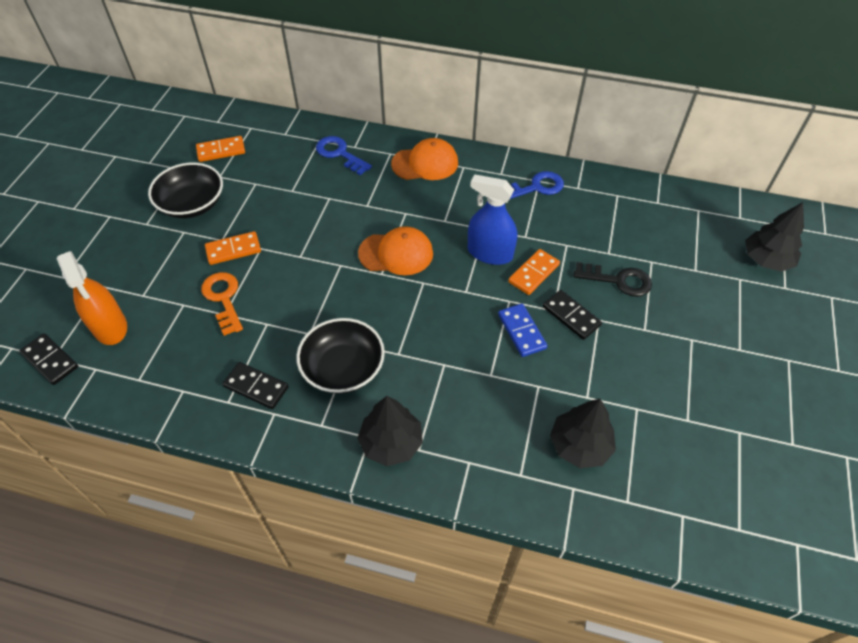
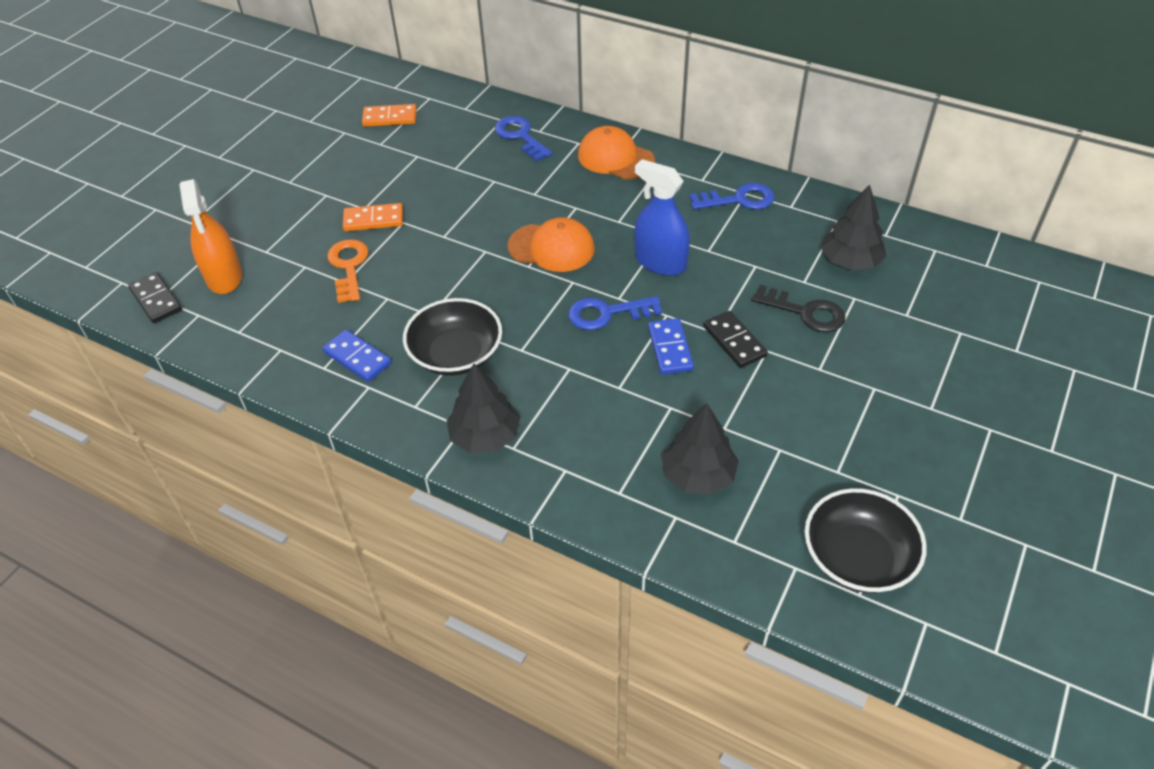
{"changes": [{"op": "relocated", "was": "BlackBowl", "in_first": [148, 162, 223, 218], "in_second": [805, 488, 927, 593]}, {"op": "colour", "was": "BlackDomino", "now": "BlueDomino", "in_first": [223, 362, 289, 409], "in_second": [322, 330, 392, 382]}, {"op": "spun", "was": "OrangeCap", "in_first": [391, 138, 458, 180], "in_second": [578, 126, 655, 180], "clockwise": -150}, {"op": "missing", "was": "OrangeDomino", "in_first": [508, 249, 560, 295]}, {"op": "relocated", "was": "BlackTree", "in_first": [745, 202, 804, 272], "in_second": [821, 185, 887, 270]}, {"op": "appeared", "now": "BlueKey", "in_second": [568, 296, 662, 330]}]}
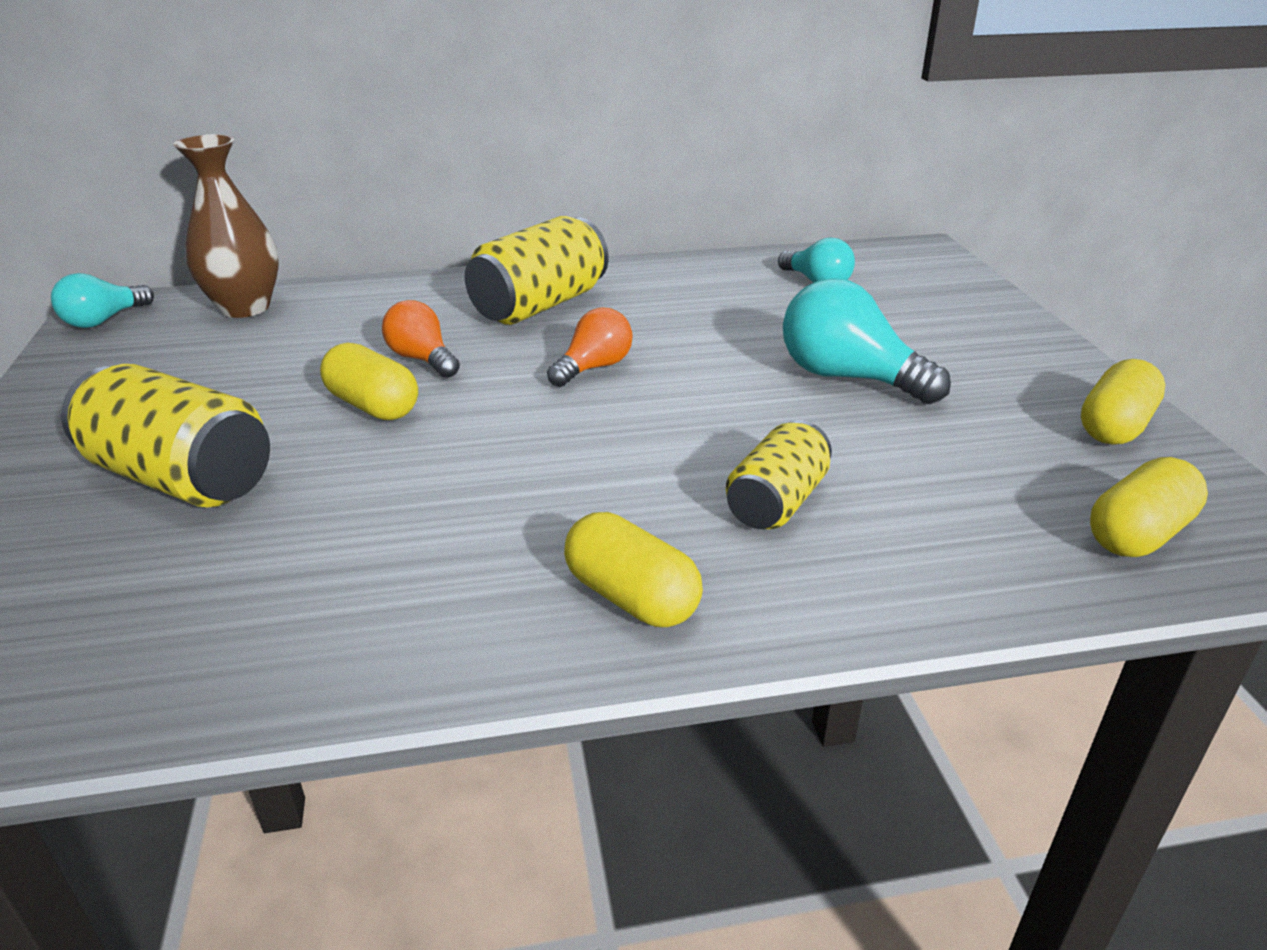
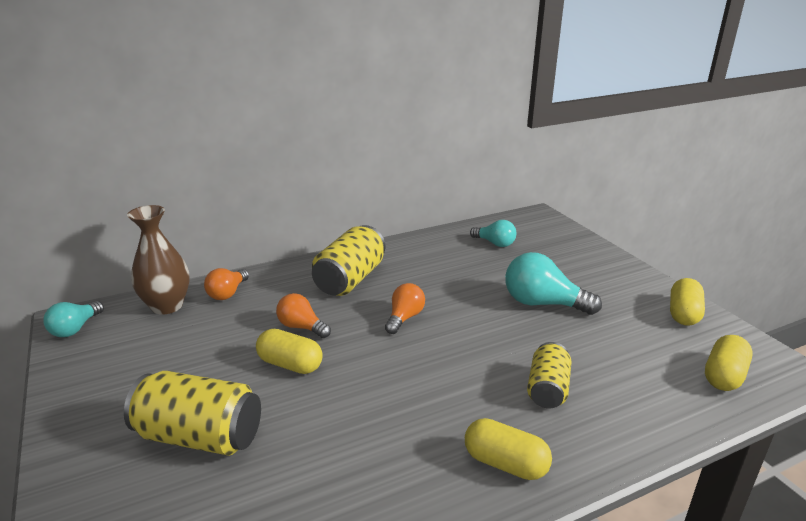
{"changes": [{"op": "appeared", "now": "OrangeLightBulb", "in_second": [204, 268, 249, 300]}]}
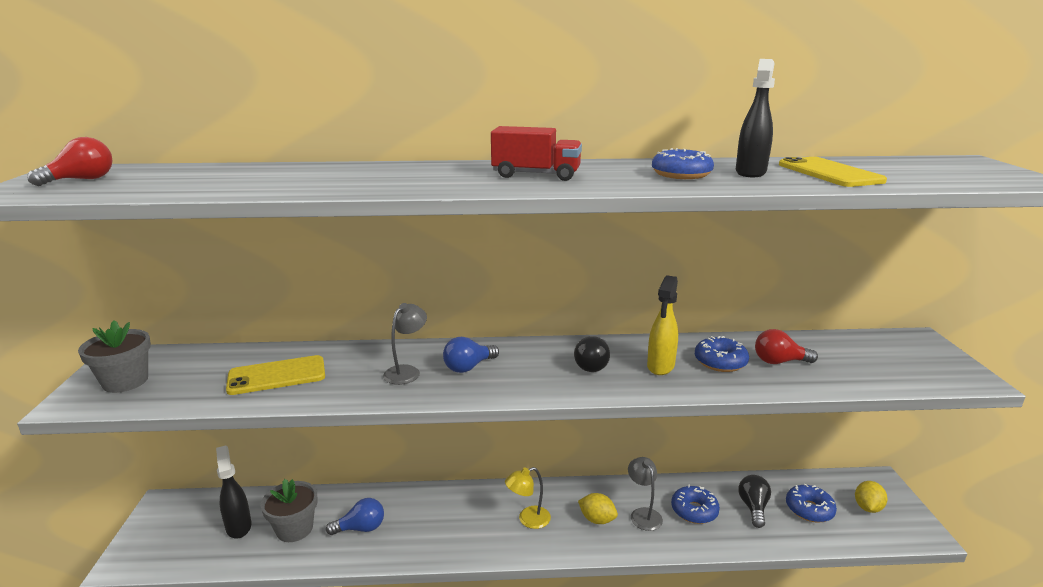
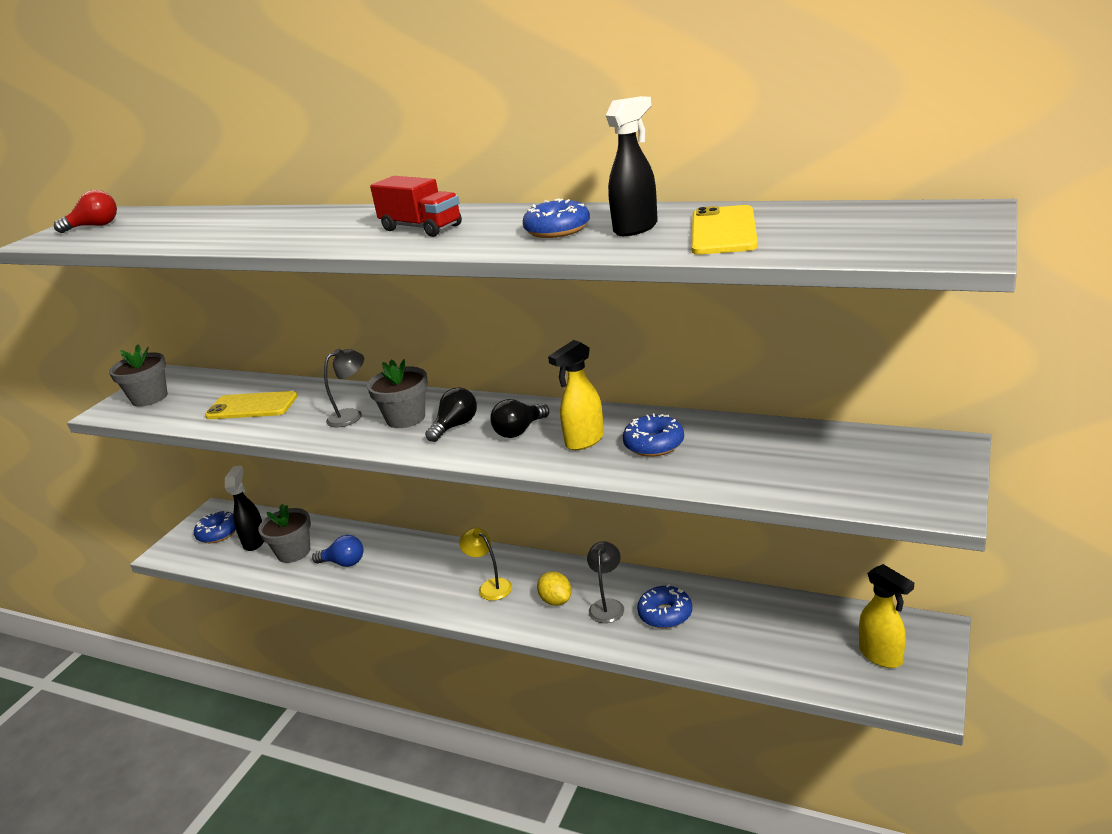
{"changes": [{"op": "exchanged", "was": "BlueLightBulb", "now": "GreyFlowerPot", "in_first": [443, 337, 499, 373], "in_second": [367, 359, 428, 428]}, {"op": "spun", "was": "YellowLamp", "in_first": [505, 467, 551, 529], "in_second": [459, 528, 512, 601], "clockwise": 45}, {"op": "relocated", "was": "BlackLightBulb", "in_first": [738, 475, 771, 528], "in_second": [425, 387, 477, 442]}, {"op": "missing", "was": "RedLightBulb", "in_first": [755, 329, 818, 364]}, {"op": "relocated", "was": "BlueDonut", "in_first": [786, 484, 837, 523], "in_second": [194, 510, 236, 543]}, {"op": "exchanged", "was": "YellowLemon", "now": "YellowSprayBottle", "in_first": [855, 481, 888, 513], "in_second": [859, 564, 914, 668]}]}
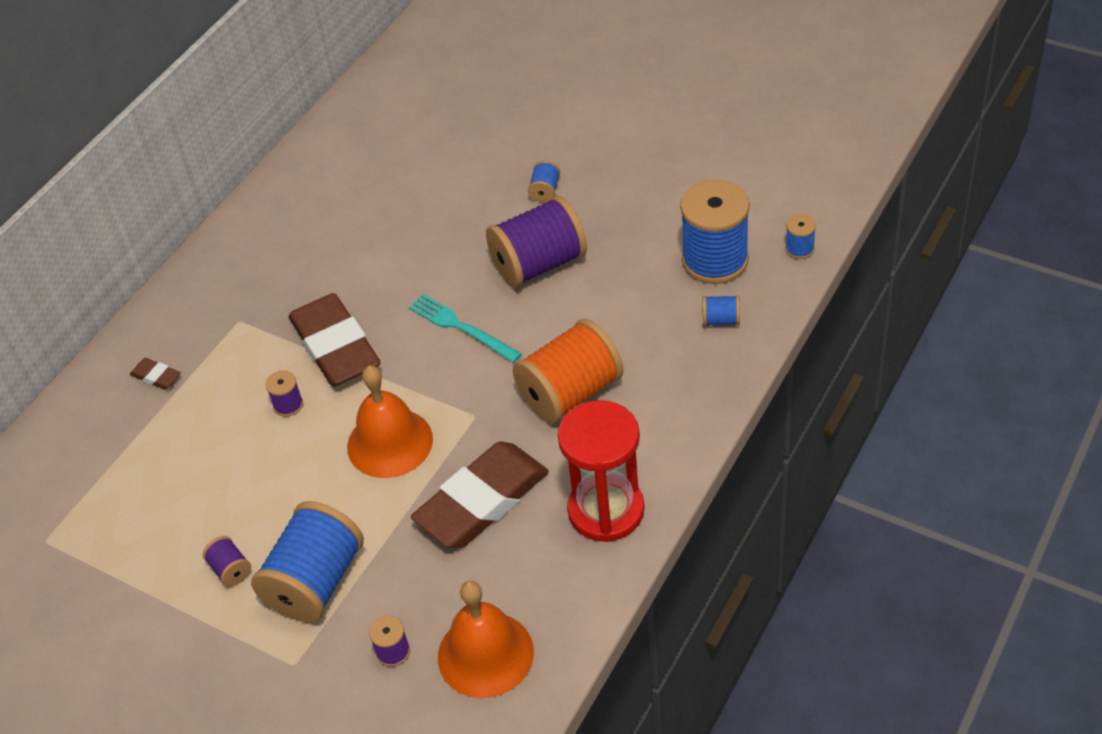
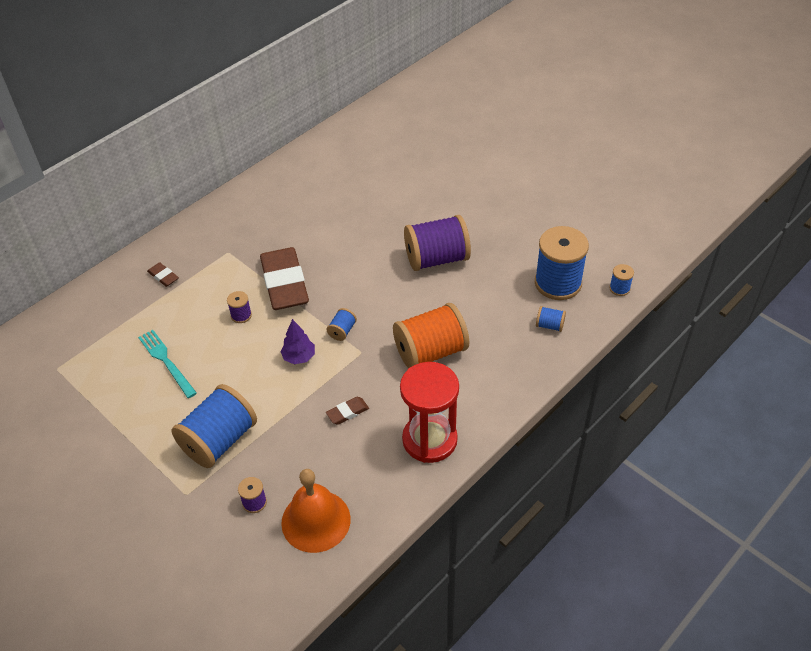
{"changes": [{"op": "missing", "was": "PurpleSpool", "in_first": [203, 536, 251, 586]}, {"op": "exchanged", "was": "OrangeBell", "now": "PurpleTree", "in_first": [347, 366, 433, 478], "in_second": [280, 319, 315, 364]}, {"op": "relocated", "was": "TurquoiseFork", "in_first": [409, 294, 522, 363], "in_second": [138, 330, 197, 398]}, {"op": "size", "was": "BrownEraser", "in_first": [411, 442, 549, 548], "in_second": [326, 397, 369, 425], "ratio": 0.42}, {"op": "relocated", "was": "BlueSpool", "in_first": [528, 160, 560, 203], "in_second": [326, 308, 357, 341]}]}
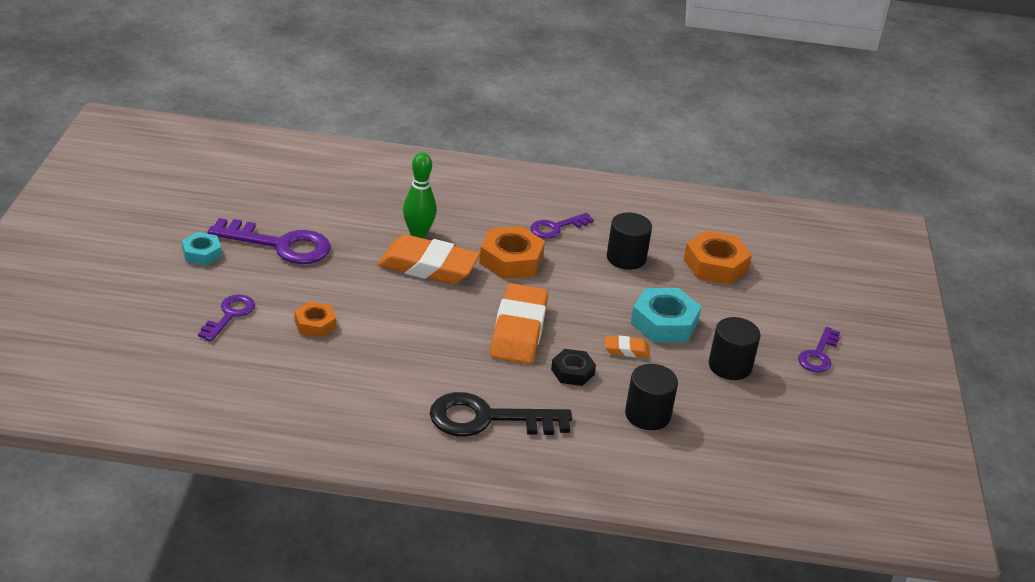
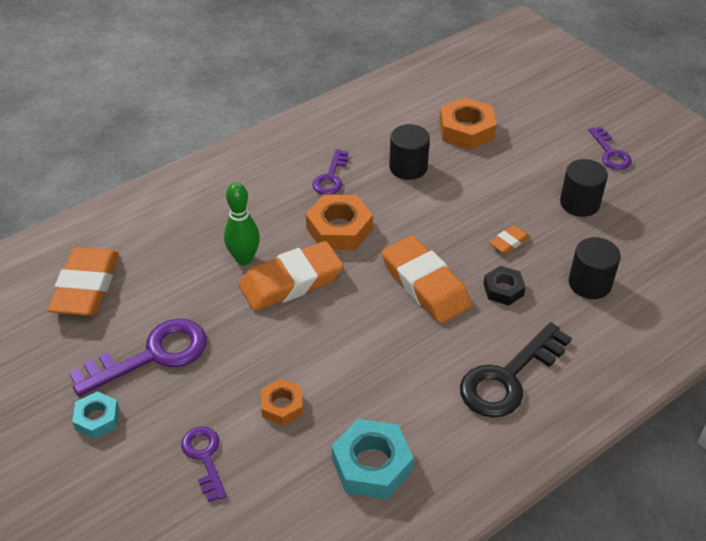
{"changes": [{"op": "relocated", "was": "TurquoiseNut", "in_first": [631, 288, 702, 342], "in_second": [331, 419, 414, 499]}, {"op": "appeared", "now": "OrangeEraser", "in_second": [48, 247, 119, 316]}]}
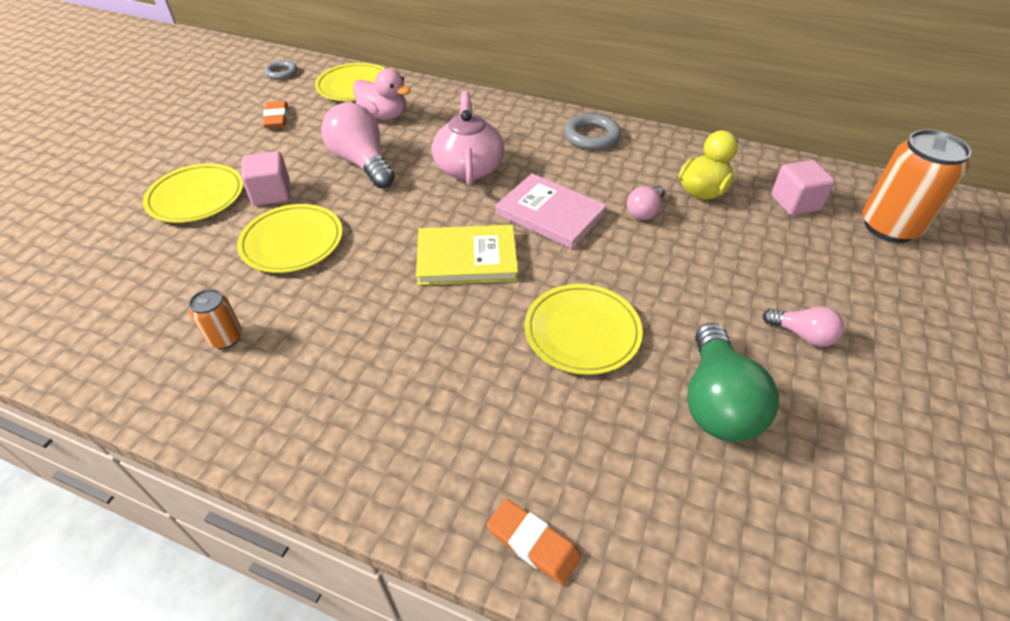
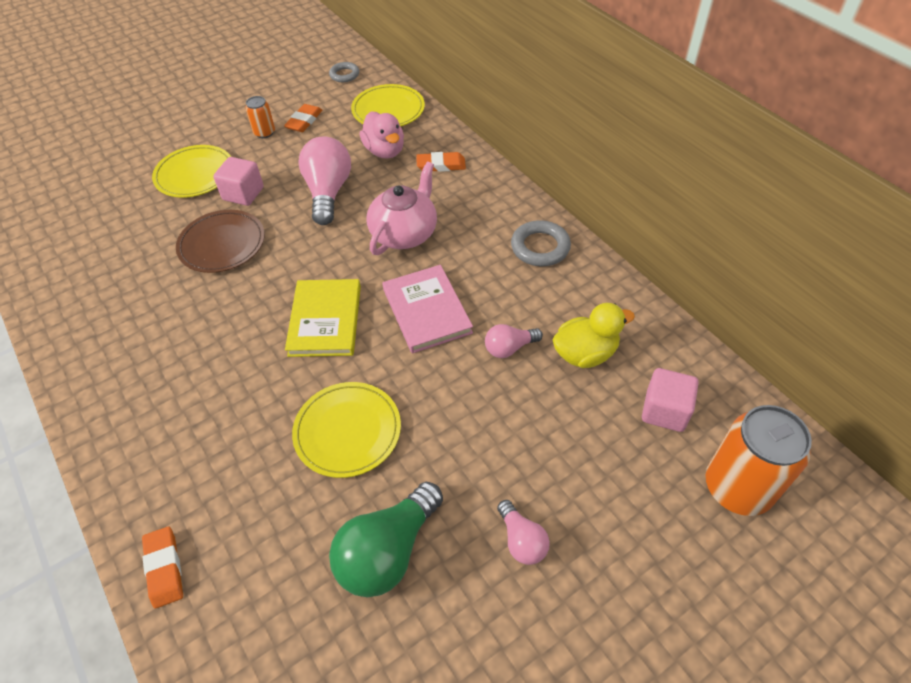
{"changes": [{"op": "relocated", "was": "OrangeCan", "in_first": [189, 289, 242, 349], "in_second": [245, 96, 275, 138]}, {"op": "colour", "was": "YellowPlate", "now": "BrownPlate", "in_first": [237, 204, 343, 273], "in_second": [176, 210, 265, 273]}, {"op": "spun", "was": "YellowBook", "in_first": [416, 225, 518, 285], "in_second": [285, 279, 361, 357], "clockwise": 60}, {"op": "appeared", "now": "OrangeEraser", "in_second": [416, 152, 466, 172]}]}
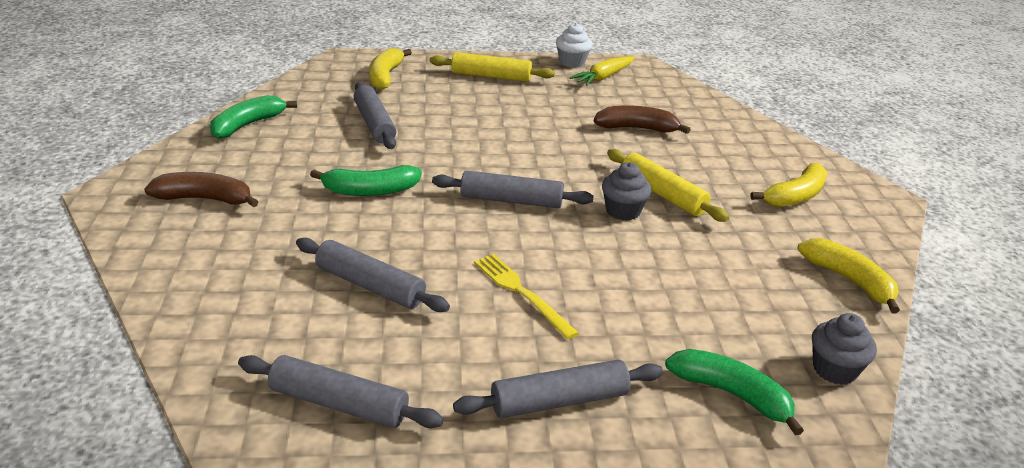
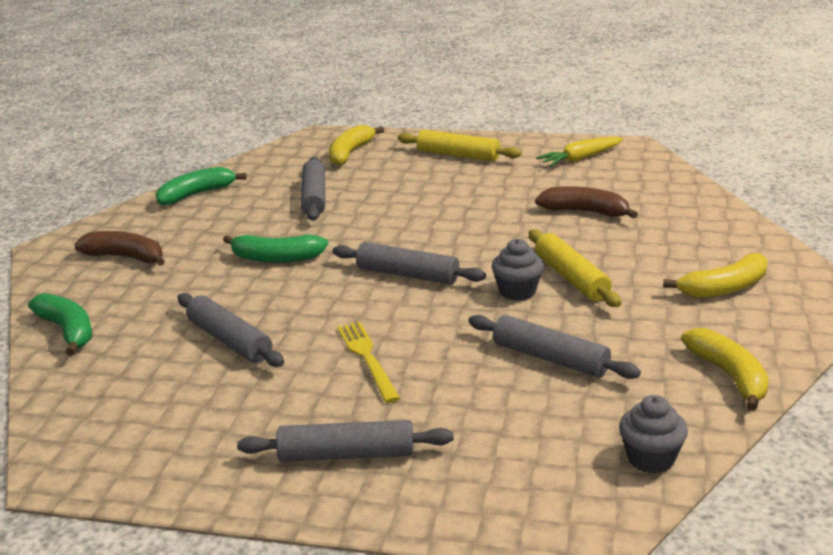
{"changes": [{"op": "relocated", "was": "GreyRollingPin", "in_first": [238, 355, 444, 428], "in_second": [469, 315, 641, 379]}, {"op": "missing", "was": "WhiteCupcake", "in_first": [556, 23, 592, 68]}, {"op": "relocated", "was": "GreenBanana", "in_first": [665, 349, 804, 436], "in_second": [28, 293, 92, 356]}]}
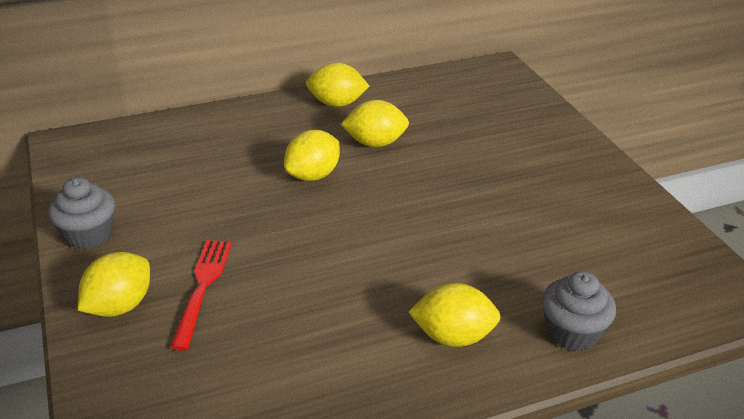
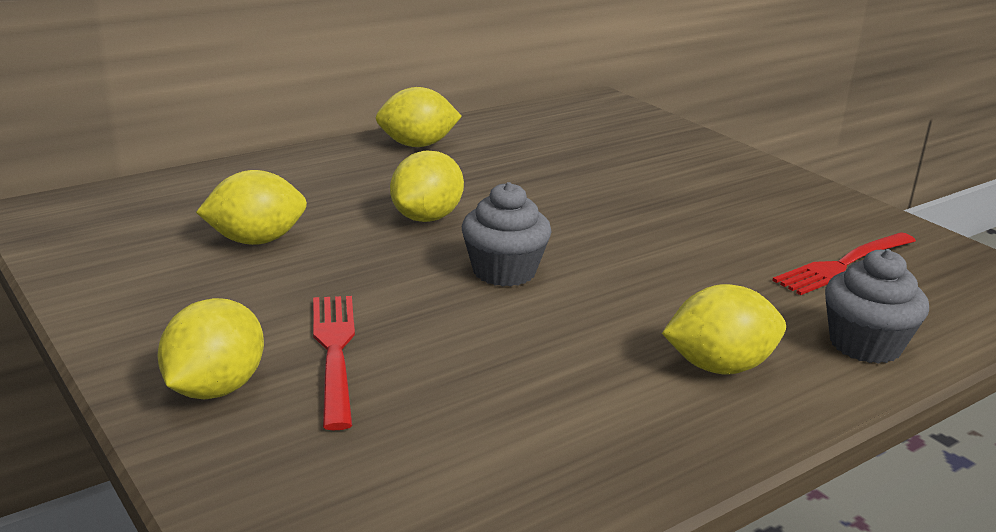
{"changes": [{"op": "relocated", "was": "GreyCupcake", "in_first": [48, 177, 115, 249], "in_second": [462, 182, 552, 286]}, {"op": "relocated", "was": "YellowLemon", "in_first": [341, 100, 409, 147], "in_second": [196, 170, 307, 245]}, {"op": "appeared", "now": "RedFork", "in_second": [772, 232, 916, 295]}]}
